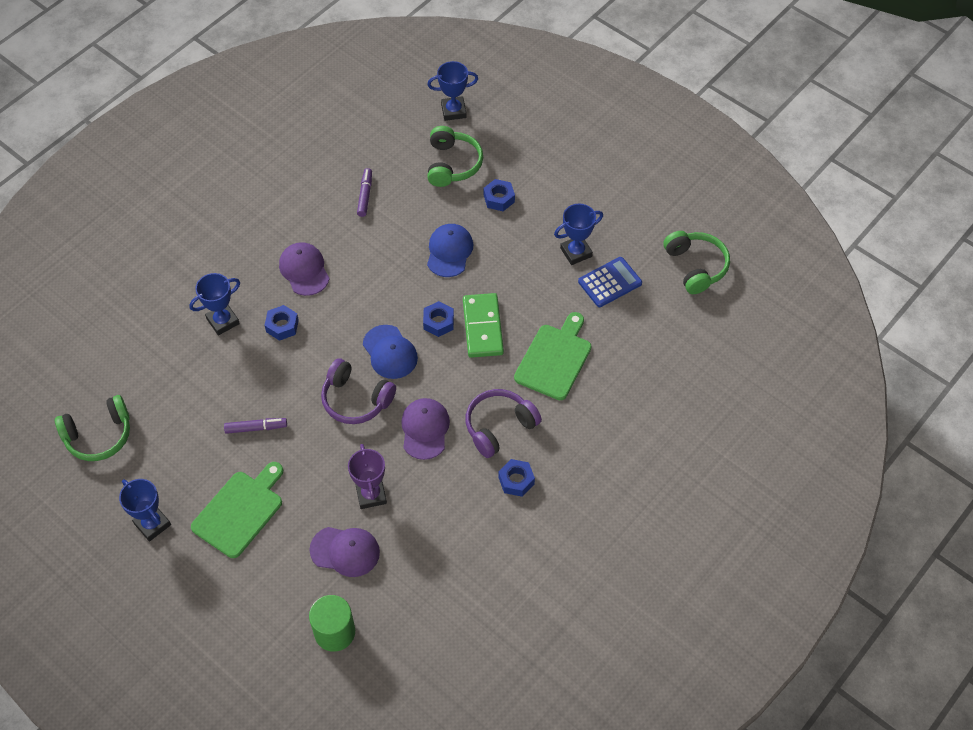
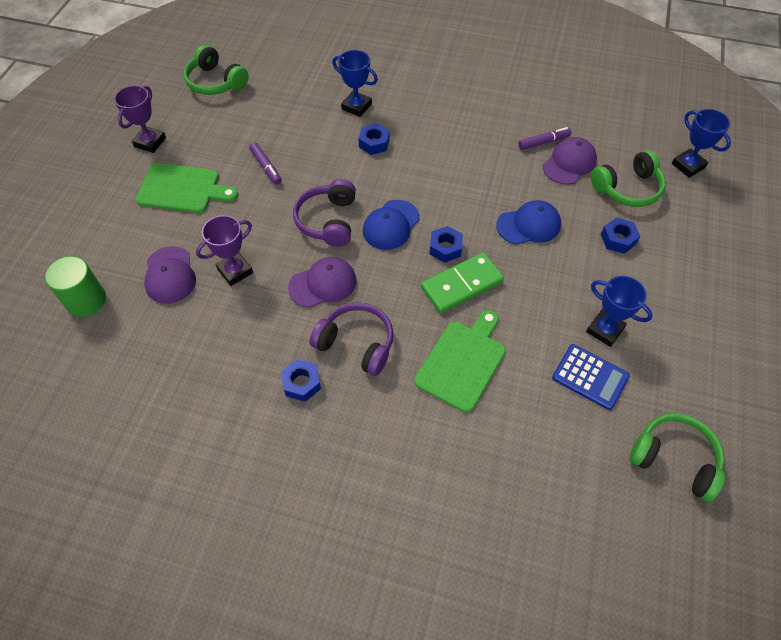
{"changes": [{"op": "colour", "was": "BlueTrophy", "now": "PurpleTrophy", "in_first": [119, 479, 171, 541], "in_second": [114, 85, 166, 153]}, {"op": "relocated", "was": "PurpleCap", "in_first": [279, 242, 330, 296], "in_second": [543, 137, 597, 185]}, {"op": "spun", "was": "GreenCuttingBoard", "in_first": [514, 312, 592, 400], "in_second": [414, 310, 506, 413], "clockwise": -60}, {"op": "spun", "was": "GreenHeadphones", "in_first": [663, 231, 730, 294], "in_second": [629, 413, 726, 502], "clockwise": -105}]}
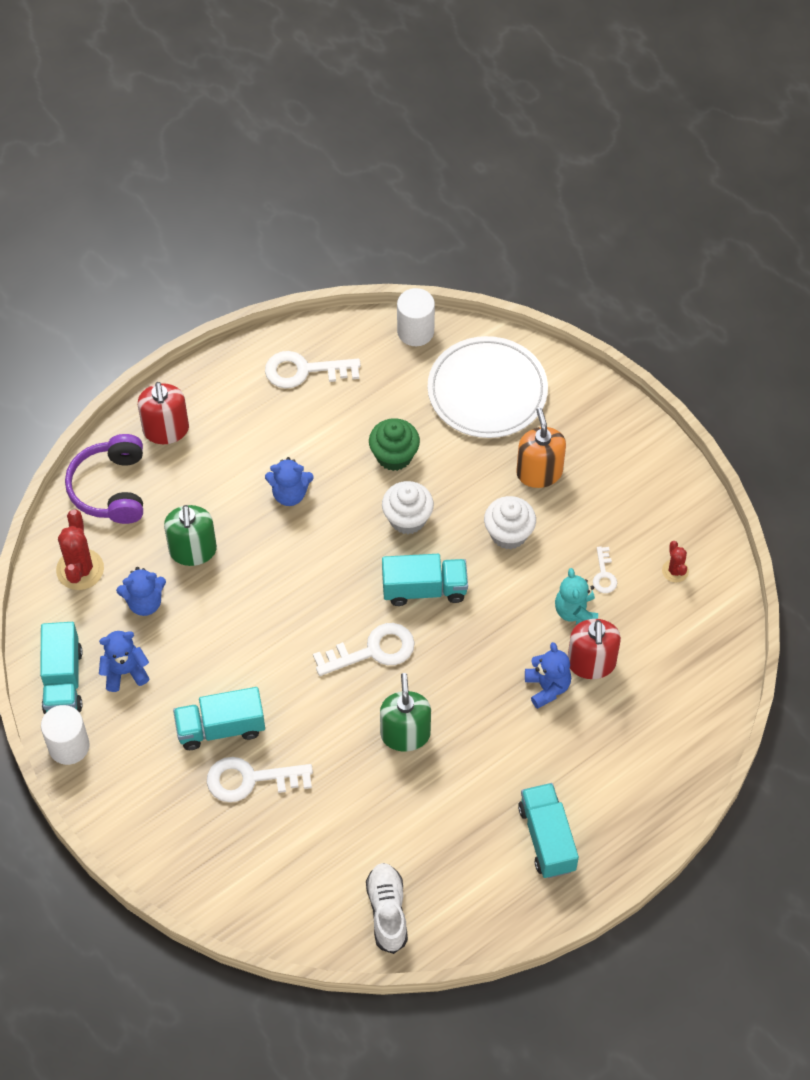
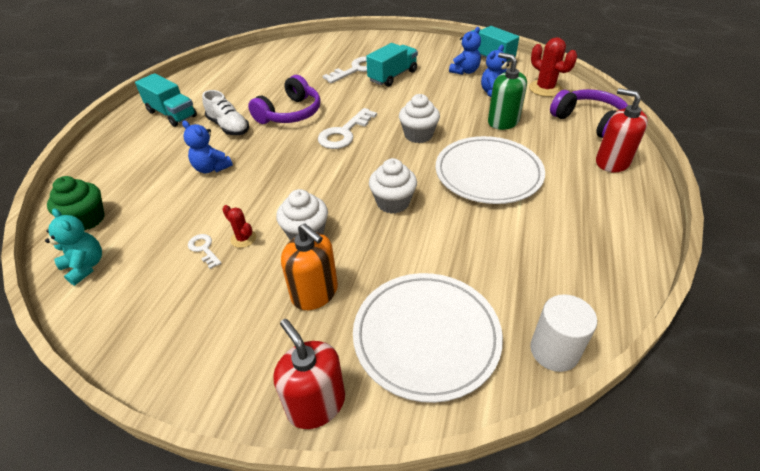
{"changes": [{"op": "missing", "was": "WhiteCylinder", "in_first": [41, 705, 90, 765]}, {"op": "missing", "was": "WhiteKey", "in_first": [265, 351, 361, 388]}, {"op": "exchanged", "was": "BlueTeddyBear", "now": "WhitePlate", "in_first": [265, 457, 314, 506], "in_second": [435, 136, 545, 204]}, {"op": "relocated", "was": "WhiteShoe", "in_first": [366, 863, 408, 954], "in_second": [202, 90, 249, 135]}, {"op": "relocated", "was": "GreenCupcake", "in_first": [369, 418, 420, 471], "in_second": [47, 176, 105, 231]}, {"op": "exchanged", "was": "GreenSoapDispenser", "now": "PurpleHeadphones", "in_first": [380, 673, 431, 752], "in_second": [248, 75, 320, 124]}, {"op": "missing", "was": "TurquoiseTruck", "in_first": [382, 554, 468, 606]}, {"op": "relocated", "was": "TurquoiseTeddyBear", "in_first": [555, 568, 598, 625], "in_second": [45, 209, 102, 286]}, {"op": "relocated", "was": "RedSoapDispenser", "in_first": [568, 619, 621, 679], "in_second": [273, 319, 345, 429]}, {"op": "relocated", "was": "RedCactus", "in_first": [662, 541, 689, 583], "in_second": [222, 205, 256, 248]}, {"op": "appeared", "now": "WhiteCupcake", "in_second": [399, 94, 440, 143]}]}
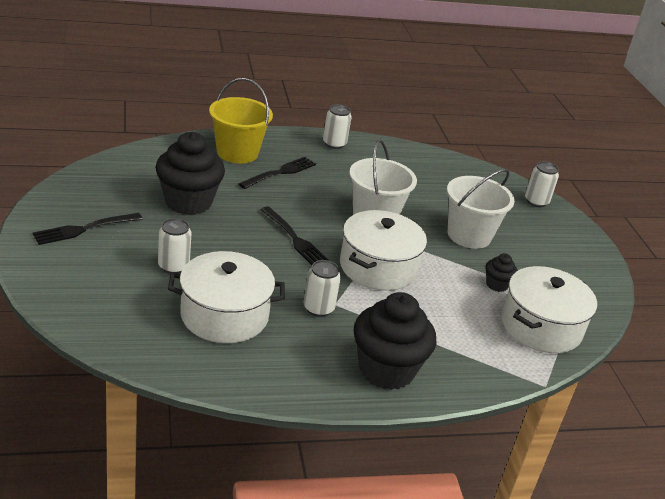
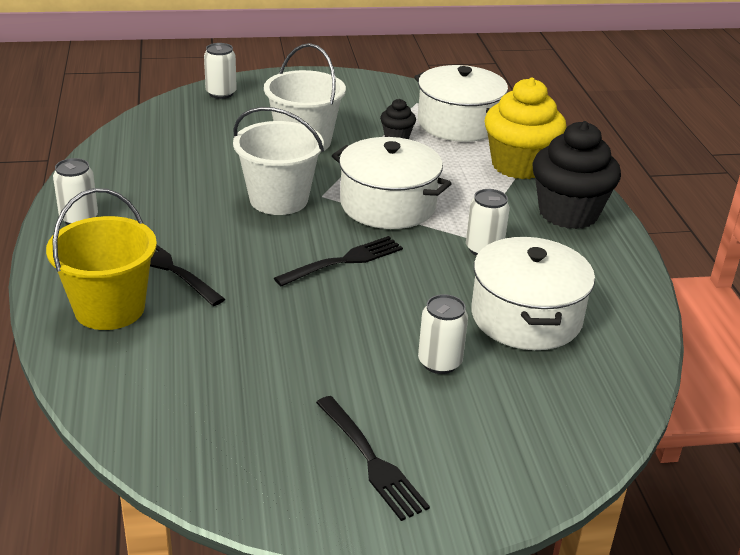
{"changes": [{"op": "missing", "was": "BlackCupcake", "in_first": [156, 132, 225, 215]}, {"op": "appeared", "now": "YellowCupcake", "in_second": [485, 77, 566, 179]}]}
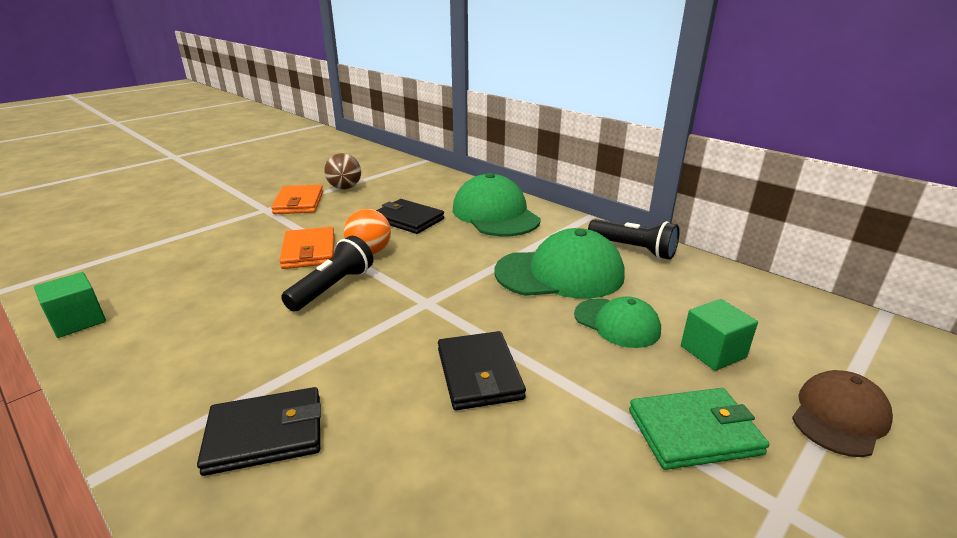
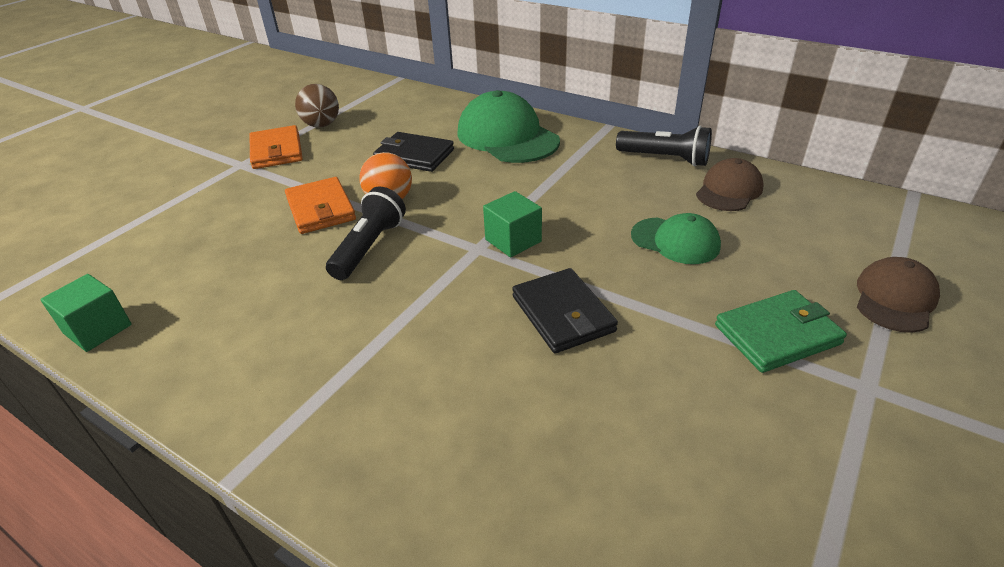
{"changes": [{"op": "missing", "was": "BlackWallet", "in_first": [197, 387, 321, 476]}, {"op": "missing", "was": "GreenCap", "in_first": [494, 228, 625, 299]}, {"op": "relocated", "was": "GreenCube", "in_first": [681, 299, 758, 371], "in_second": [483, 191, 542, 257]}, {"op": "appeared", "now": "BrownCap", "in_second": [696, 158, 764, 211]}]}
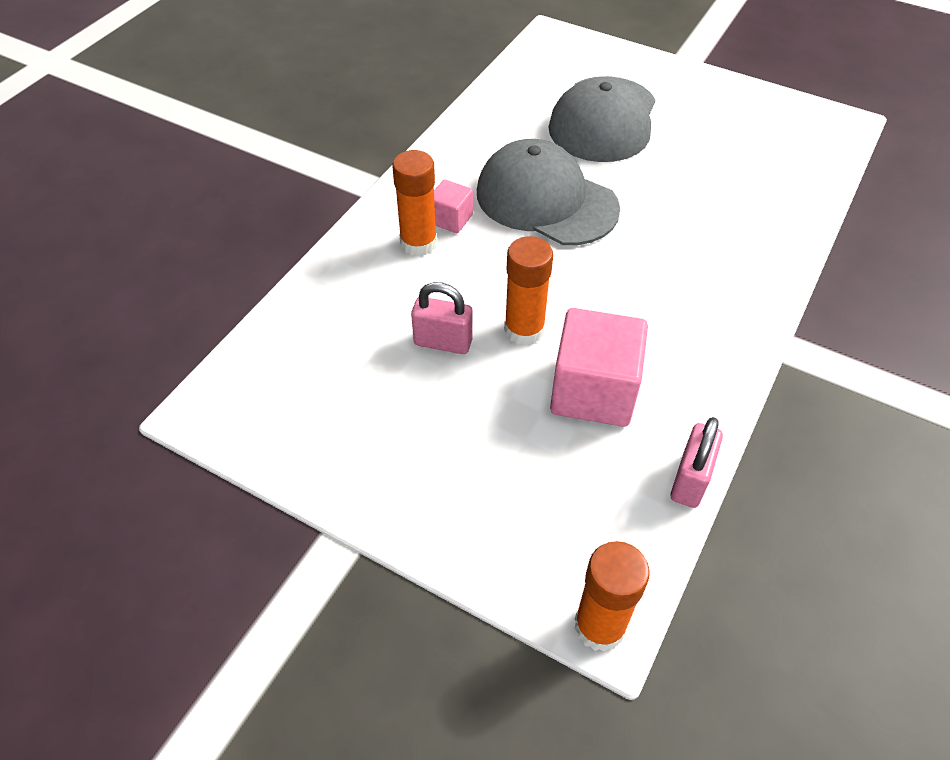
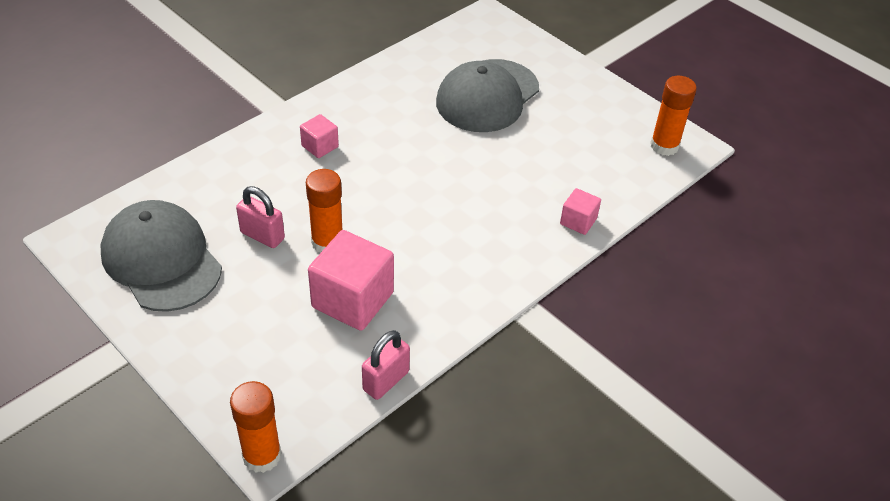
{"changes": [{"op": "relocated", "was": "OrangeGlueStick", "in_first": [392, 150, 437, 256], "in_second": [650, 76, 697, 156]}, {"op": "relocated", "was": "GreyCap", "in_first": [477, 139, 620, 245], "in_second": [100, 200, 222, 312]}, {"op": "appeared", "now": "PinkCube", "in_second": [560, 188, 601, 235]}]}
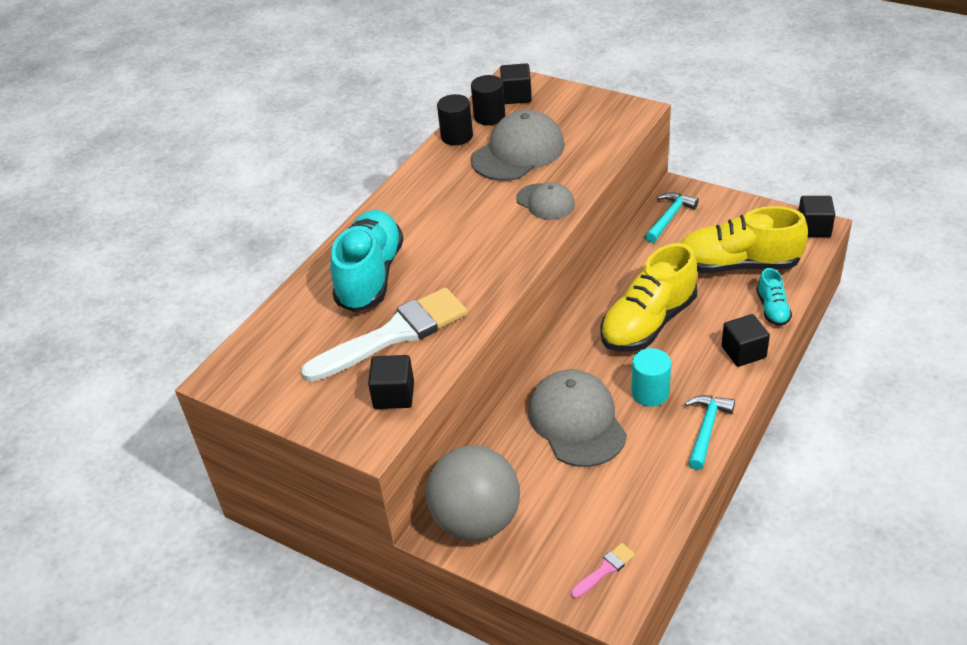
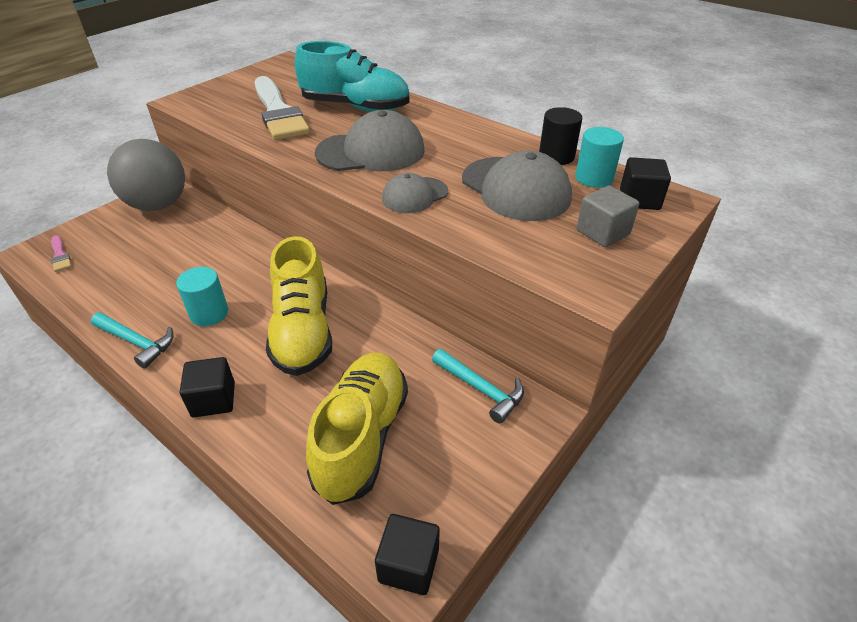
{"changes": [{"op": "missing", "was": "BlackCube", "in_first": [368, 355, 414, 409]}, {"op": "colour", "was": "BlackCylinder", "now": "TurquoiseCylinder", "in_first": [471, 75, 505, 125], "in_second": [575, 127, 624, 188]}, {"op": "relocated", "was": "GreyCap", "in_first": [528, 369, 627, 467], "in_second": [315, 110, 425, 171]}, {"op": "spun", "was": "YellowShoe", "in_first": [600, 243, 697, 352], "in_second": [266, 236, 332, 376], "clockwise": -150}, {"op": "missing", "was": "TurquoiseShoe", "in_first": [756, 268, 792, 326]}, {"op": "appeared", "now": "GreyCube", "in_second": [577, 185, 639, 247]}]}
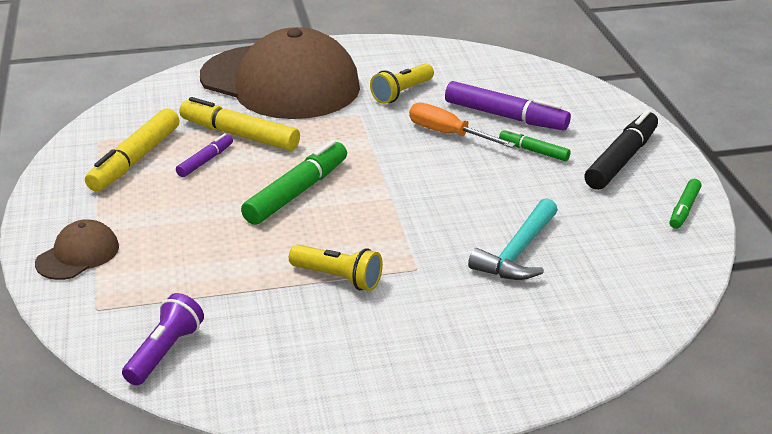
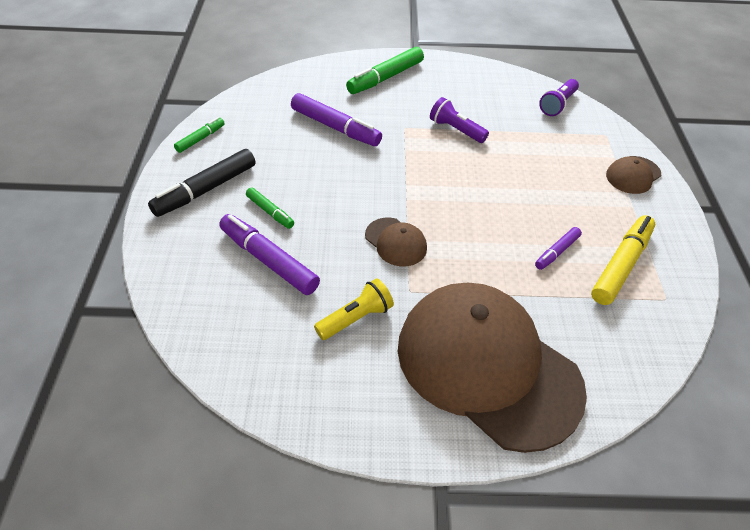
{"changes": [{"op": "missing", "was": "YellowMarker", "in_first": [180, 97, 300, 151]}, {"op": "relocated", "was": "GreenMarker", "in_first": [241, 140, 347, 225], "in_second": [346, 47, 424, 94]}, {"op": "colour", "was": "YellowFlashlight", "now": "PurpleFlashlight", "in_first": [289, 245, 383, 291], "in_second": [430, 97, 489, 143]}, {"op": "missing", "was": "OrangeScrewdriver", "in_first": [409, 102, 516, 148]}, {"op": "exchanged", "was": "TurquoiseHammer", "now": "PurpleMarker", "in_first": [468, 198, 558, 280], "in_second": [291, 93, 382, 146]}, {"op": "appeared", "now": "BrownCap", "in_second": [365, 218, 427, 267]}]}
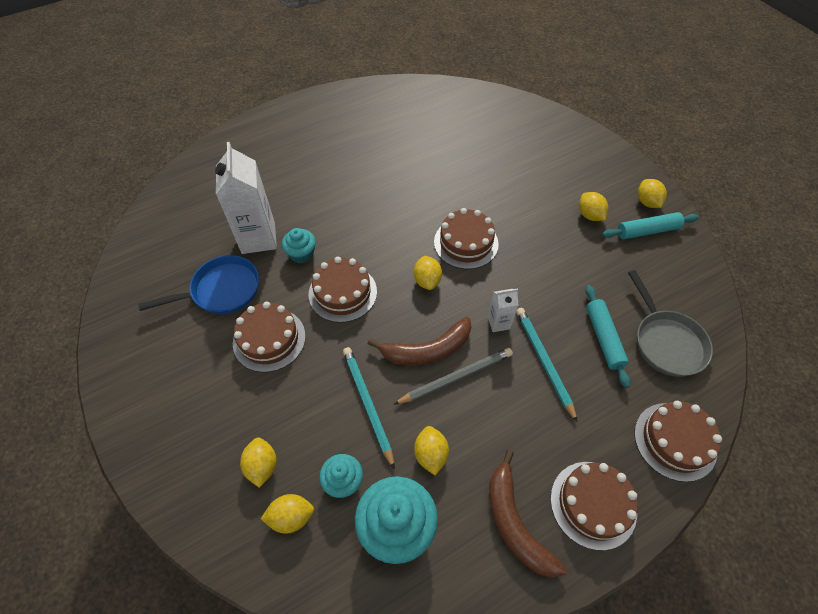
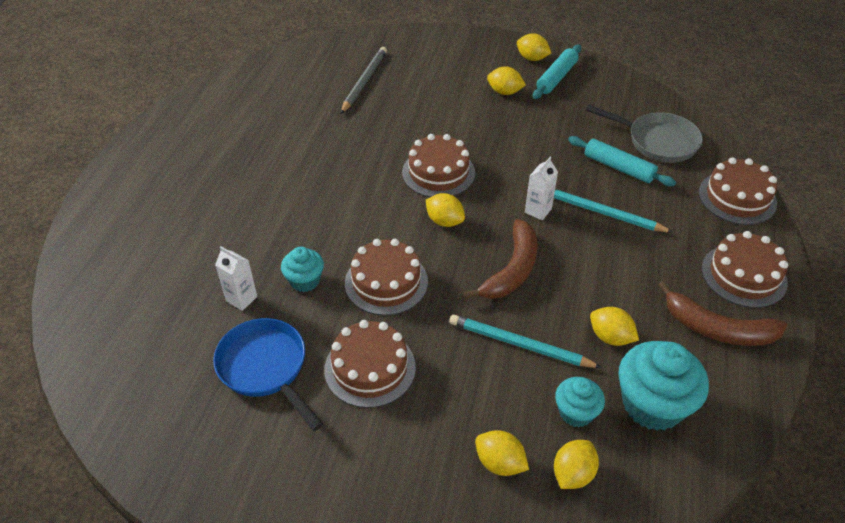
{"changes": [{"op": "spun", "was": "BluePan", "in_first": [138, 255, 259, 314], "in_second": [213, 318, 323, 431], "clockwise": -60}, {"op": "size", "was": "WhiteCarton", "in_first": [215, 142, 277, 254], "in_second": [215, 247, 257, 311], "ratio": 0.49}, {"op": "relocated", "was": "GreyPencil", "in_first": [393, 348, 513, 405], "in_second": [341, 47, 387, 114]}]}
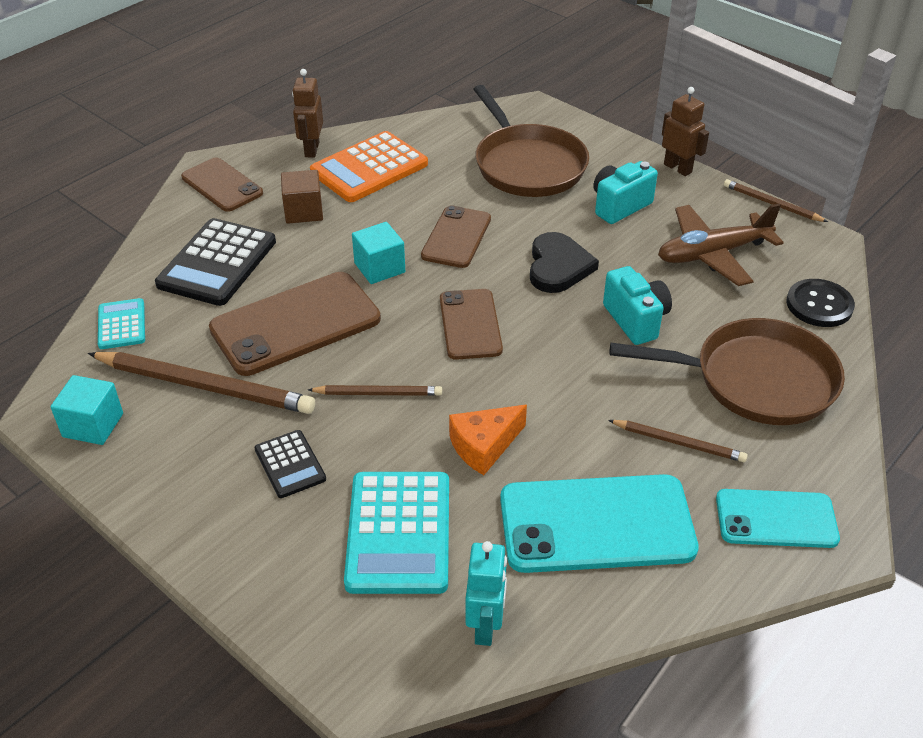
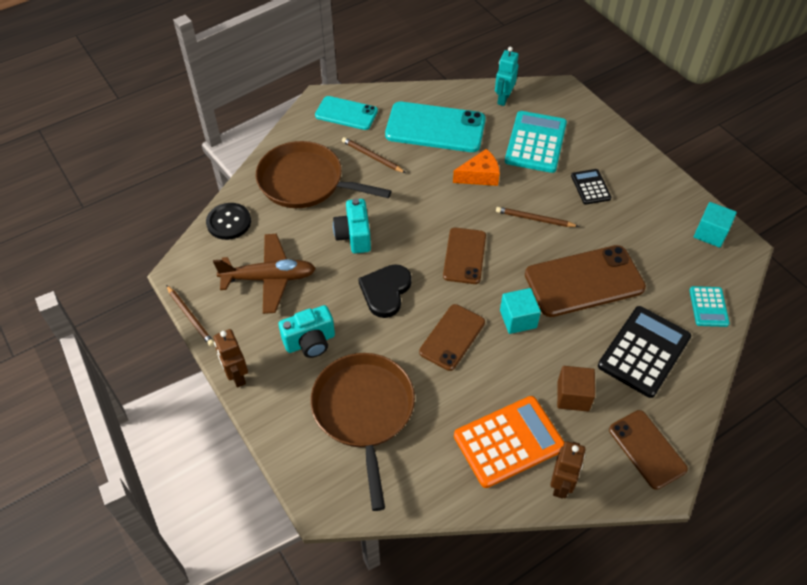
{"changes": [{"op": "missing", "was": "BrownPencil", "in_first": [88, 352, 315, 414]}]}
